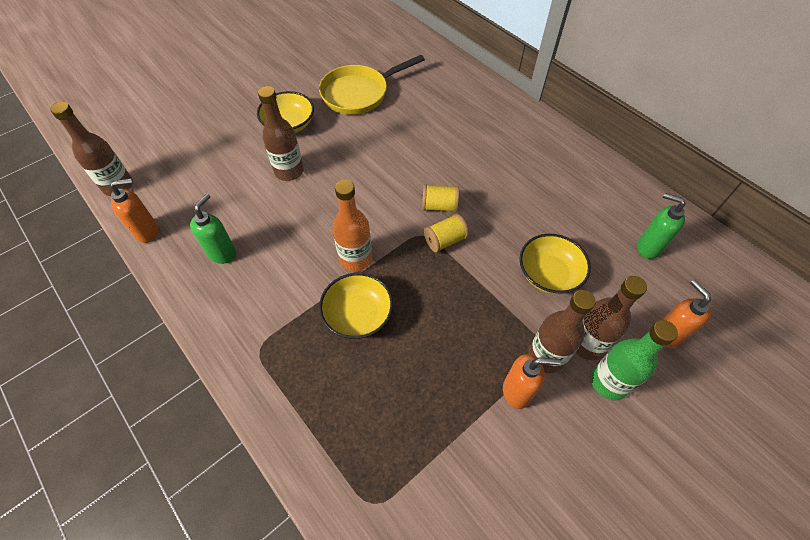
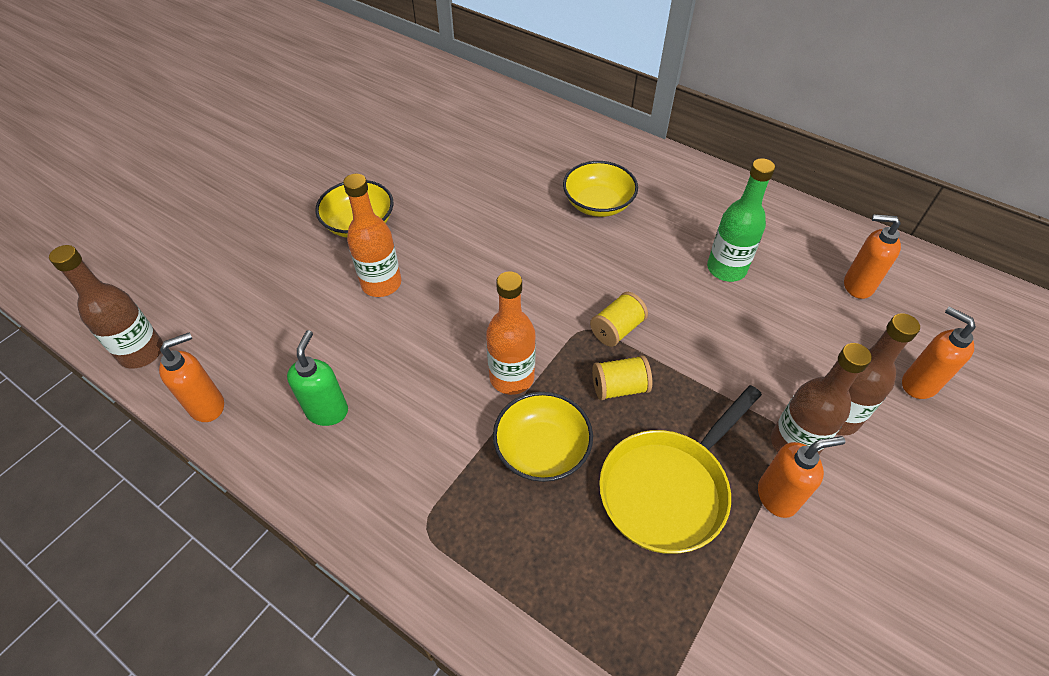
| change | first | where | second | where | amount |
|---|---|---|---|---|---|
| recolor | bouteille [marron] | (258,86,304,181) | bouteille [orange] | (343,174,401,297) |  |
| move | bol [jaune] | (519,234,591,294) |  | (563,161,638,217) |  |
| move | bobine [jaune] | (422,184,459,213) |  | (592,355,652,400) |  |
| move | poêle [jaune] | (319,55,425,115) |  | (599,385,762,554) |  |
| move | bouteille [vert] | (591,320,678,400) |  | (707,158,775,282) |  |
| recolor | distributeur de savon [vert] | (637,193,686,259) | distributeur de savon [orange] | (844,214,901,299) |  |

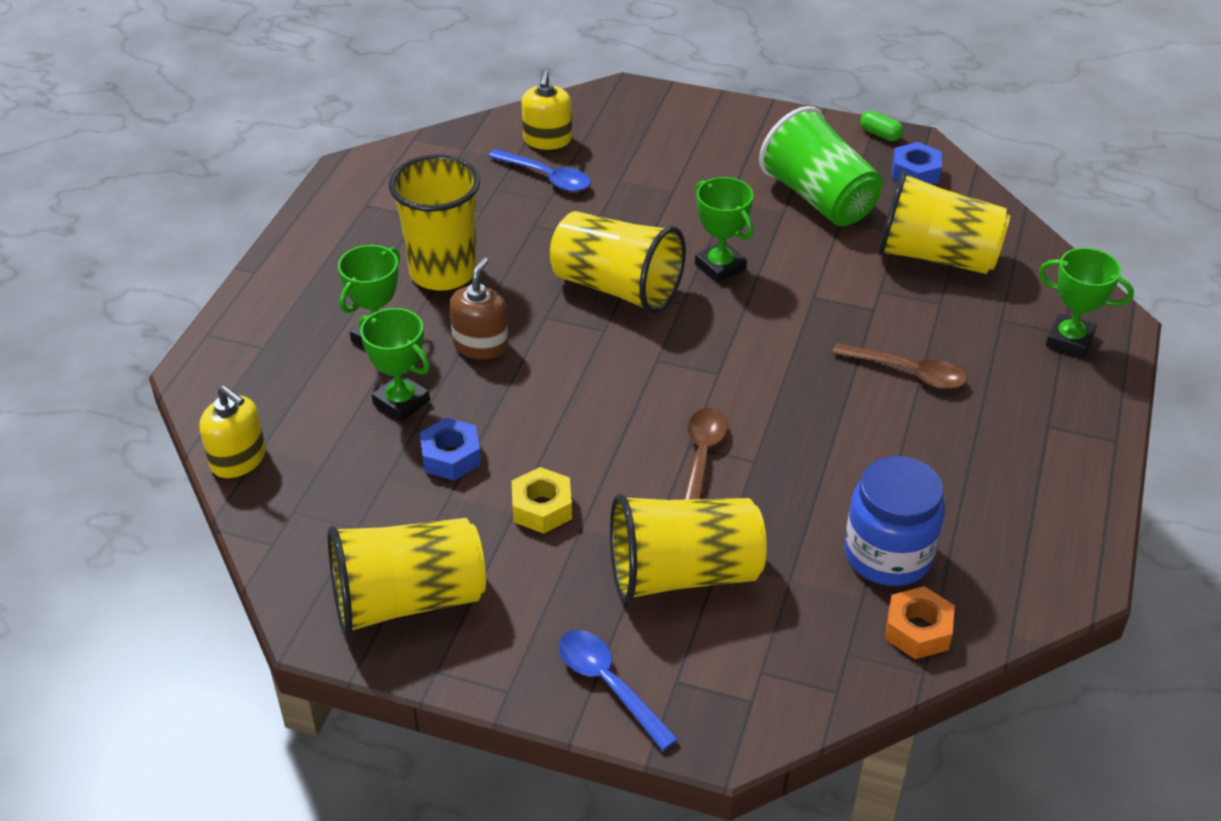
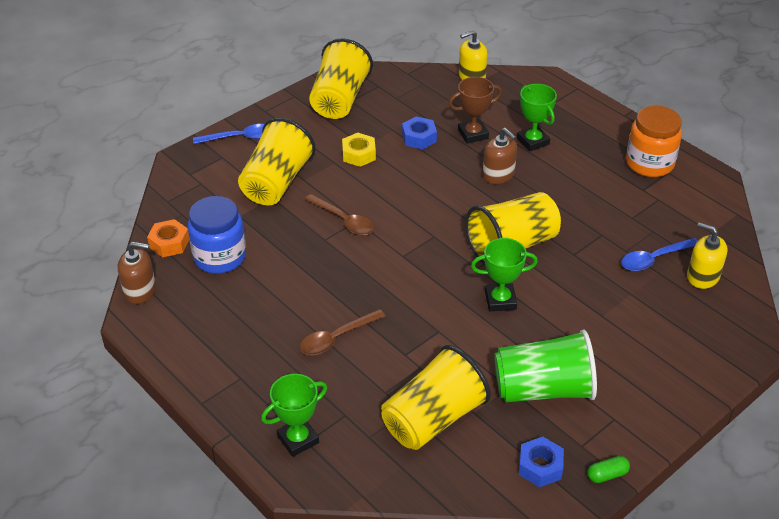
| change | first | where | second | where | amount |
|---|---|---|---|---|---|
| insert |  |  | distributeur de savon [marron] | (118,242,156,304) |  |
| recolor | trophée [vert] | (359,308,430,422) | trophée [marron] | (449,77,502,144) |  |
| insert |  |  | bocal [orange] | (626,106,682,177) |  |
| delete | gobelet [jaune] | (389,154,480,291) |  |  |  |

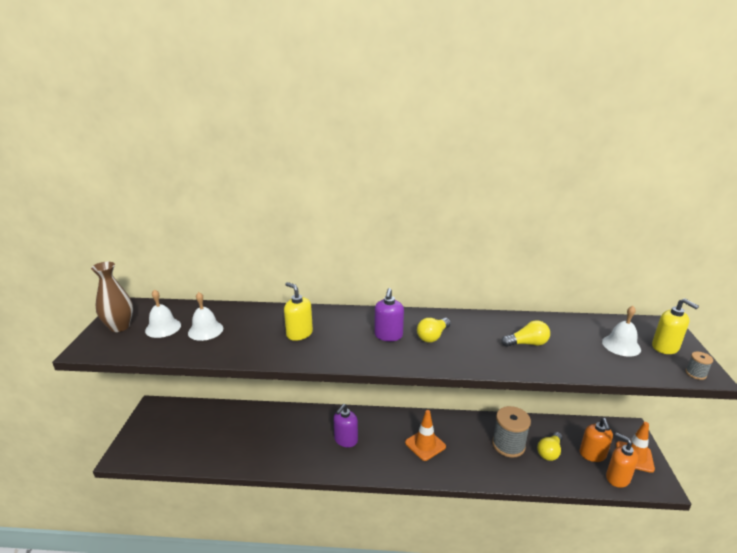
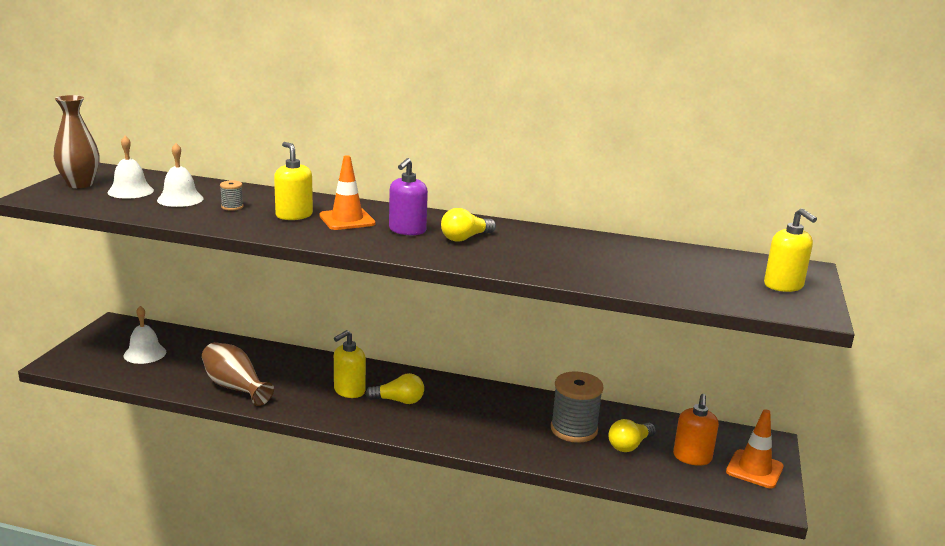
| change | first | where | second | where | amount |
|---|---|---|---|---|---|
| move | cloche [blanc] | (602,306,641,357) |  | (124,306,166,364) |  |
| insert |  |  | vase [marron] | (202,342,274,406) |  |
| move | bobine [gris] | (686,352,713,380) |  | (220,181,244,211) |  |
| move | cône de chantier [orange] | (405,410,446,461) |  | (319,155,376,230) |  |
| recolor | distributeur de savon [violet] | (333,404,358,447) | distributeur de savon [jaune] | (334,330,366,398) |  |
| move | ampoule [jaune] | (501,320,550,347) |  | (365,373,424,404) |  |
| delete | distributeur de savon [orange] | (606,433,638,488) |  |  |  |

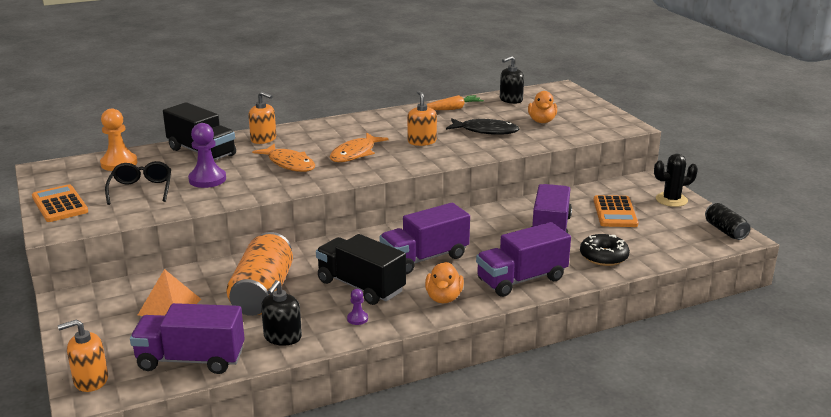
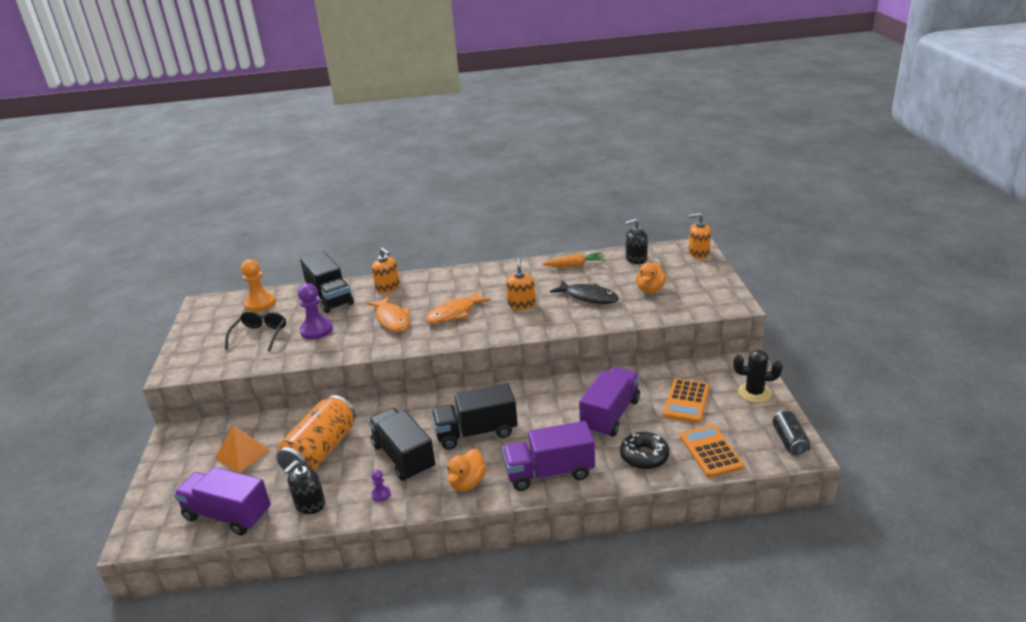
| change | first | where | second | where | amount |
|---|---|---|---|---|---|
| recolor | camion [violet] | (380,203,470,274) | camion [noir] | (431,383,518,450) |  |
| move | calculatrice [orange] | (32,184,88,222) |  | (680,425,744,478) |  |
| move | distributeur de savon [orange] | (58,319,108,392) |  | (688,213,711,259) |  |

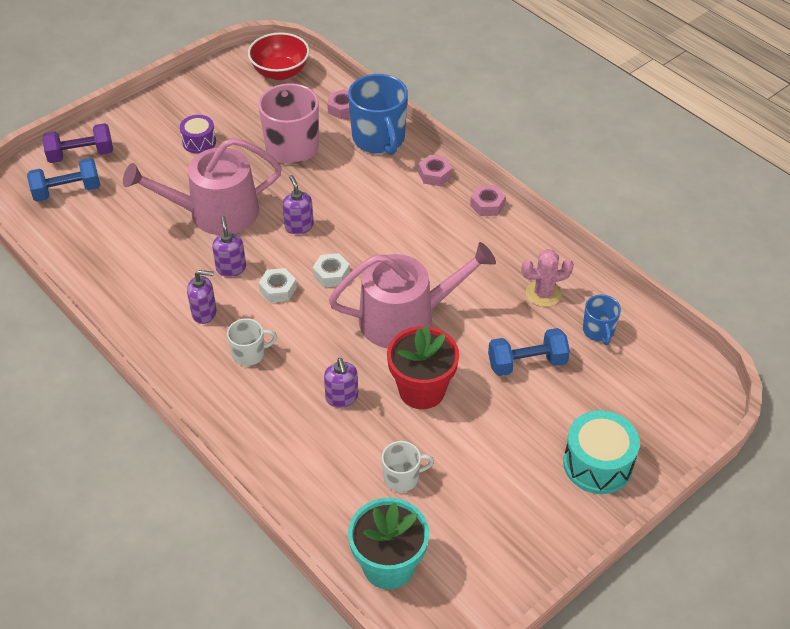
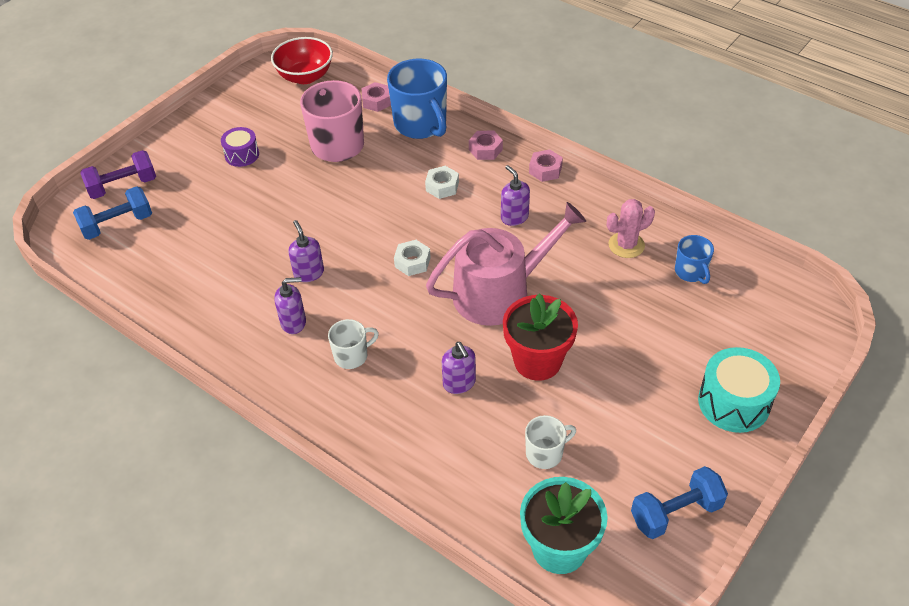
| change | first | where | second | where | amount |
|---|---|---|---|---|---|
| move | écrou [blanc] | (259,268,297,303) |  | (425,166,459,199) |  |
| move | distributeur de savon [violet] | (283,175,314,234) |  | (501,165,530,226) |  |
| move | haltère [bleu] | (488,328,570,376) |  | (631,466,728,539) |  |
| delete | arrosoir [rose] | (123,138,282,235) |  |  |  |

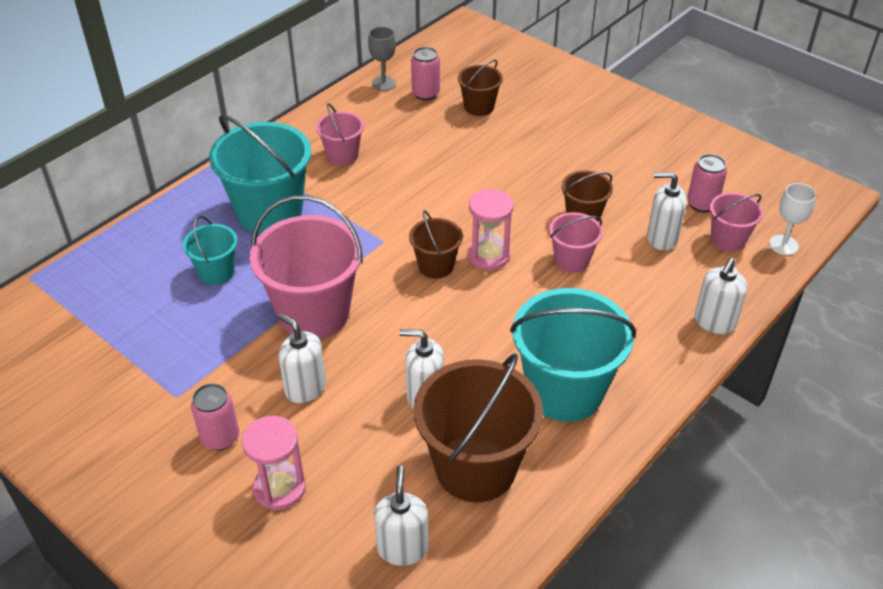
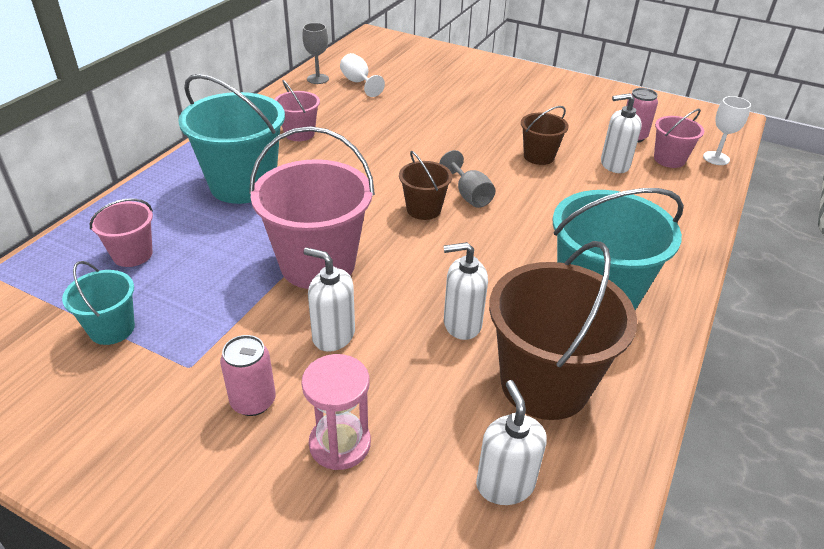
| change | first | where | second | where | amount |
|---|---|---|---|---|---|
| move | seau [turquoise] | (183,216,238,285) |  | (62,261,135,345) |  |
| move | seau [rose] | (549,212,603,273) |  | (90,198,153,267) |  |
| replace | canette [rose] | (411,47,440,101) | verre à pied [blanc] | (340,53,385,97) |  |
| replace | sablier [rose] | (468,189,514,270) | verre à pied [gris] | (439,150,495,208) |  |
| delete | seau [marron] | (458,59,503,116) |  |  |  |
| delete | distributeur de savon [blanc] | (695,258,748,334) |  |  |  |

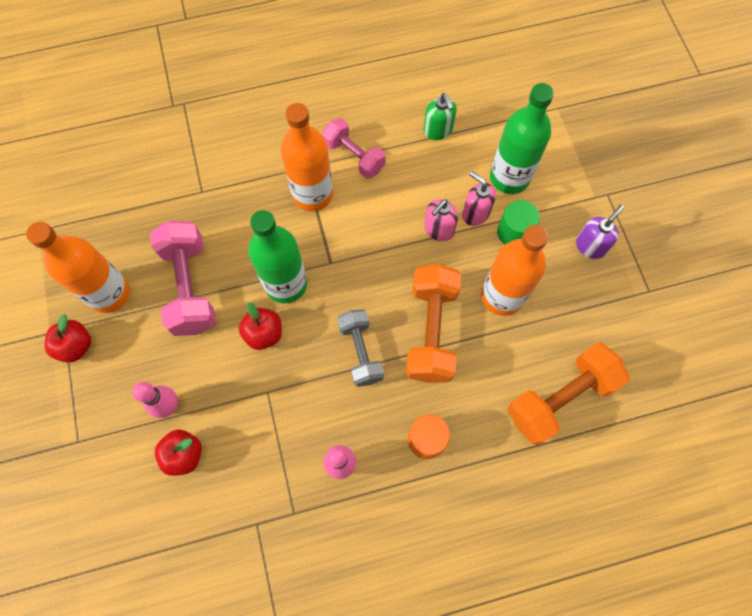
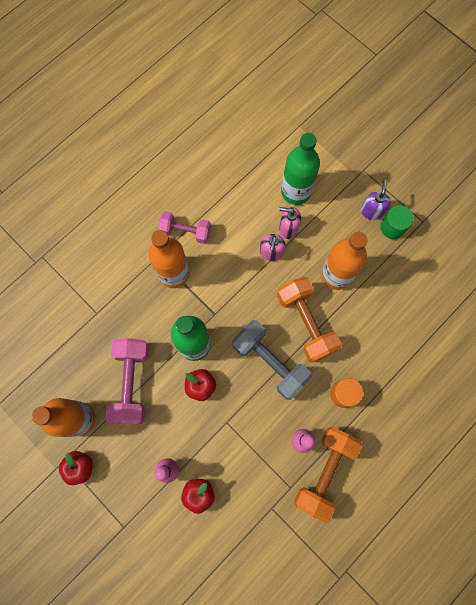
| change | first | where | second | where | amount |
|---|---|---|---|---|---|
| rotate | haltère [rose] | (150,221,216,336) |  | (105,338,149,424) | 45 degrees clockwise |
| resize | haltère [gris] | (337,309,384,387) |  | (232,320,312,400) | x1.53 |
| move | haltère [orange] | (508,343,630,445) |  | (294,427,362,523) |  |
| move | cylindre [vert] | (497,200,540,245) |  | (380,205,414,239) |  |
| delete | distributeur de savon [vert] | (424,93,457,140) |  |  |  |

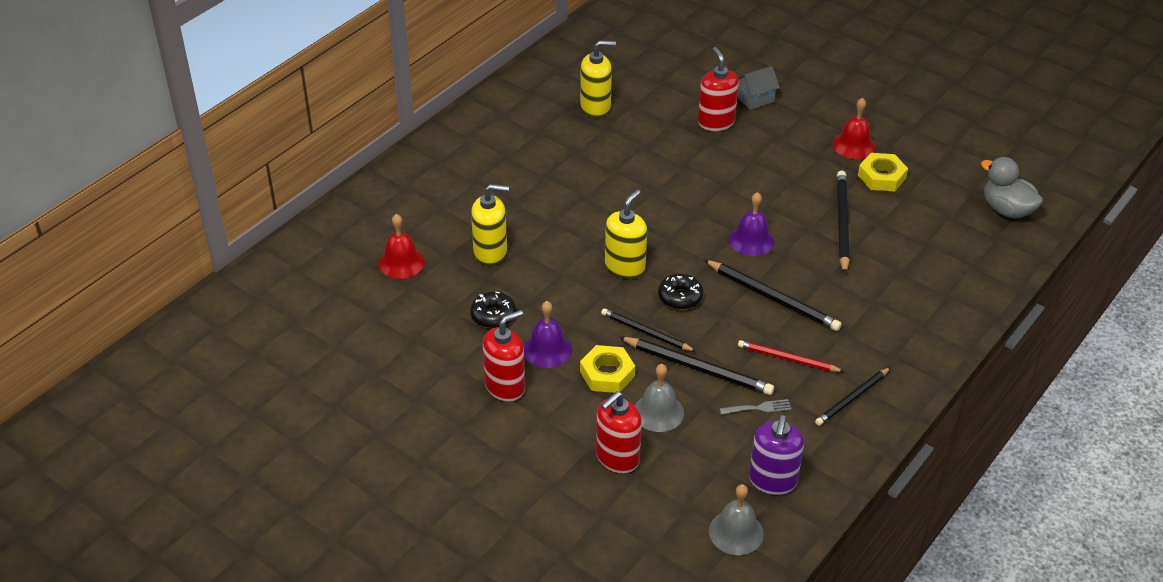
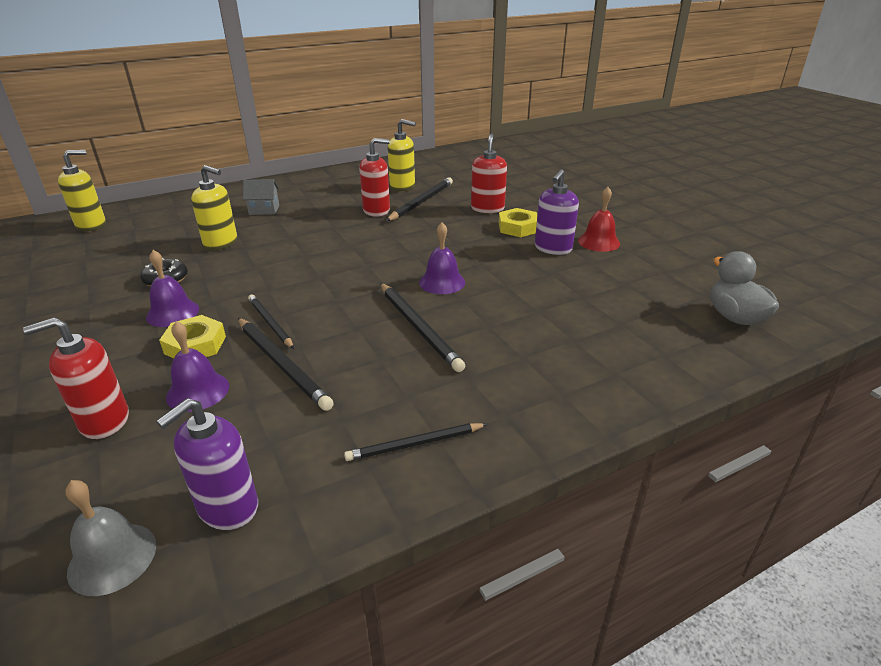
| change | first | where | second | where | amount |
|---|---|---|---|---|---|
| move | distributeur de savon [jaune] | (605,190,647,279) |  | (58,150,106,232) |  |
| recolor | cloche [gris] | (634,364,684,432) | cloche [violet] | (166,321,229,412) |  |
| move | maison [gris] | (737,66,780,110) |  | (243,179,279,215) |  |
| move | distributeur de savon [rouge] | (483,310,525,401) |  | (359,138,390,217) |  |
| move | crayon [noir] | (837,171,850,274) |  | (386,177,453,221) |  |
| move | écrou [jaune] | (858,153,908,192) |  | (499,208,537,237) |  |
| insert |  |  | distributeur de savon [violet] | (535,169,579,255) |  |
| delete | cloche [rouge] | (378,214,425,279) |  |  |  |
| delete | beignet [noir] | (658,274,703,309) |  |  |  |
| delete | fourchette [gris] | (720,399,792,415) |  |  |  |
| delete | crayon [rouge] | (738,340,845,372) |  |  |  |

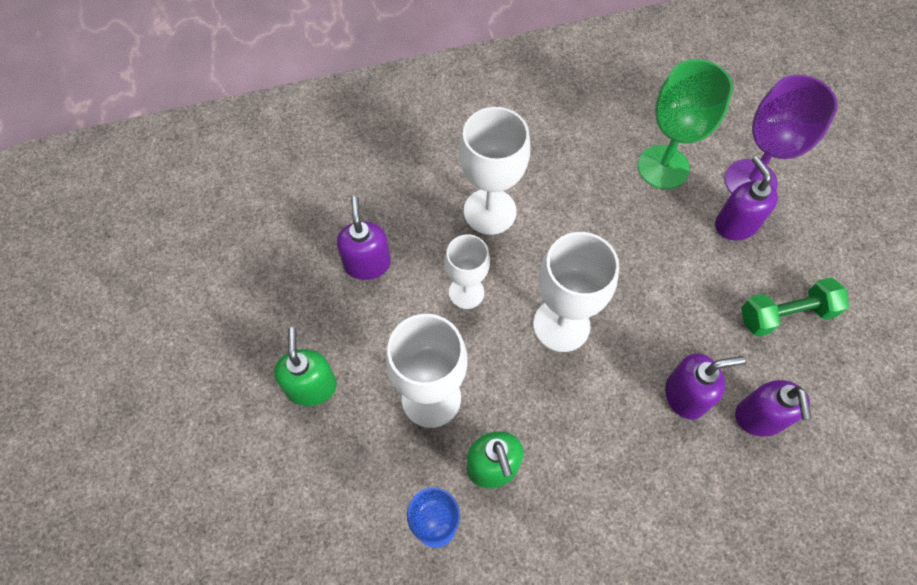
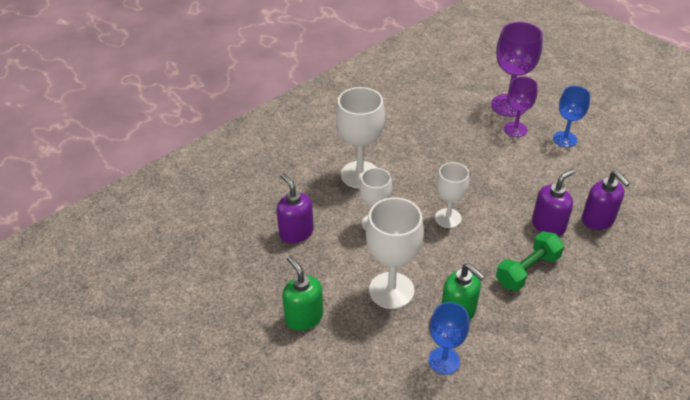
| change | first | where | second | where | amount |
|---|---|---|---|---|---|
| resize | verre à pied [blanc] | (533,232,619,352) |  | (435,162,469,228) | x0.64 |
| move | haltère [vert] | (741,277,849,337) |  | (496,231,564,291) |  |
| replace | distributeur de savon [violet] | (715,156,778,240) | verre à pied [violet] | (504,76,538,137) |  |
| insert |  |  | verre à pied [bleu] | (553,86,590,147) |  |
| delete | verre à pied [vert] | (638,59,733,189) |  |  |  |

